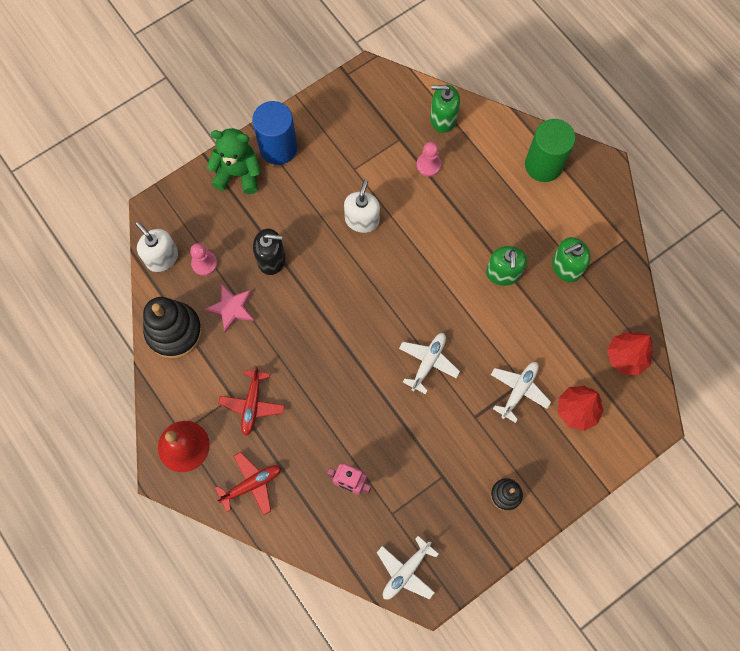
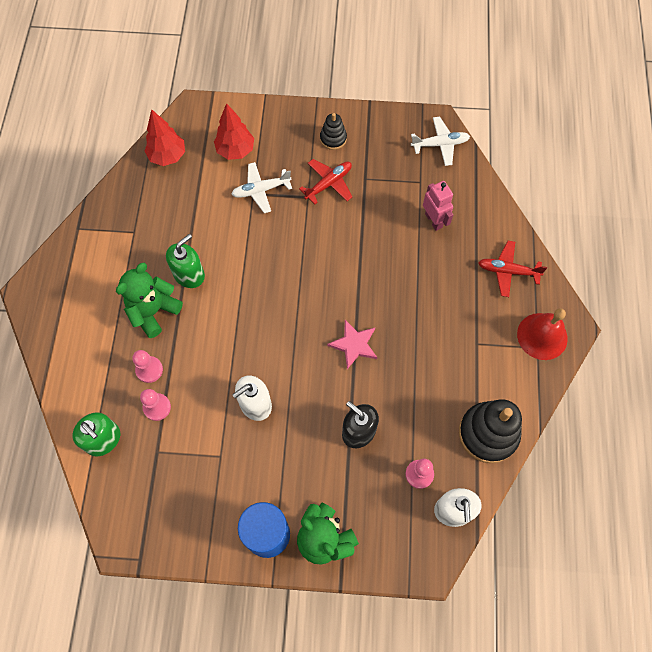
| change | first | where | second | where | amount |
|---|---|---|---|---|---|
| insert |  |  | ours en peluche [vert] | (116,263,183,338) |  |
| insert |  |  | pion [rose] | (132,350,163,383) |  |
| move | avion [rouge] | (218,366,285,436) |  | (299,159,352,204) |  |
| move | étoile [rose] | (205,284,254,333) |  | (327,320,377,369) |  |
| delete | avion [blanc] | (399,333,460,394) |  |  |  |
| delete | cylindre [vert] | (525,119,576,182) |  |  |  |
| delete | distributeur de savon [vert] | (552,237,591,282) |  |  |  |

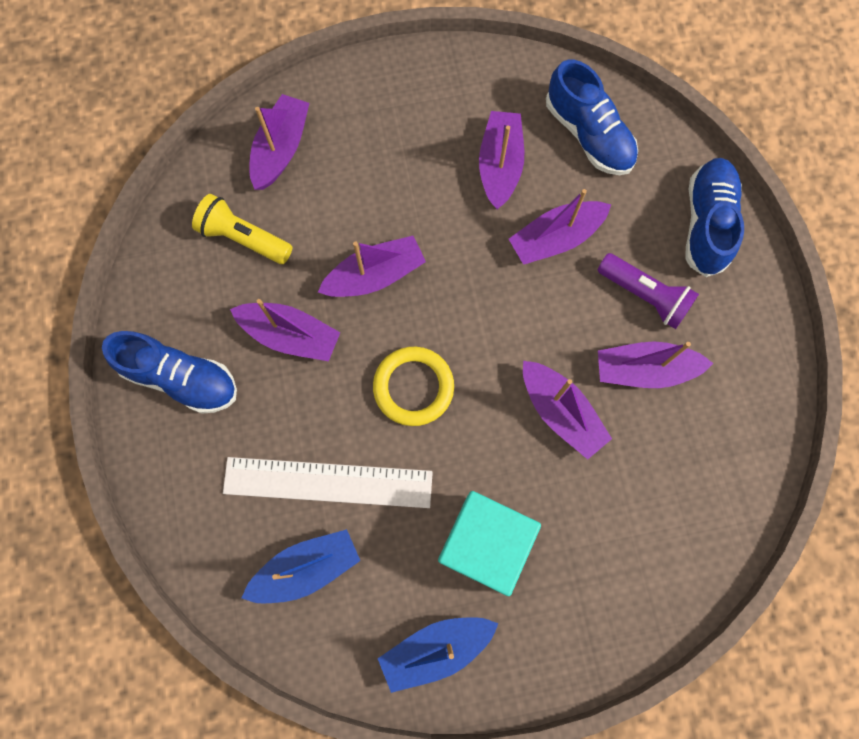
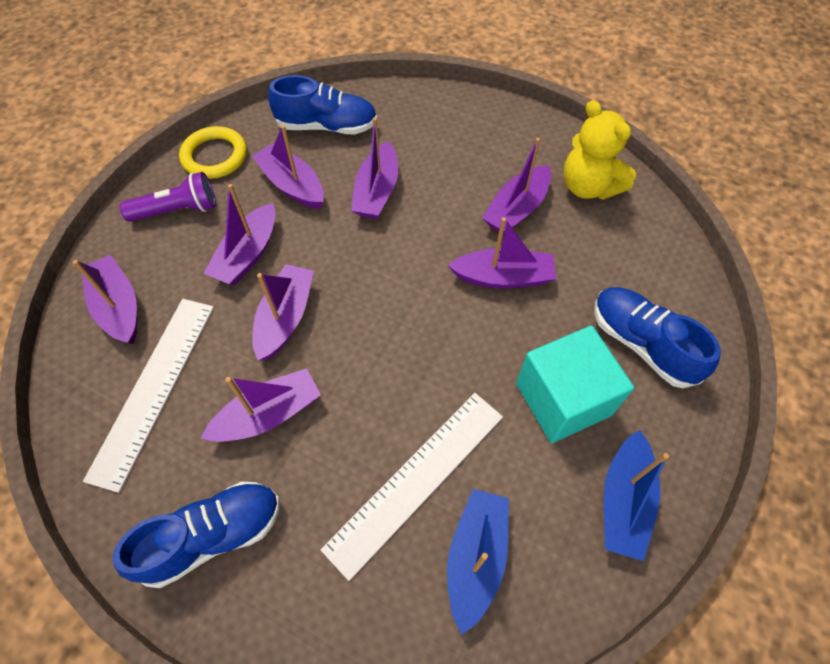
| change | first | where | second | where | amount |
|---|---|---|---|---|---|
| replace | lampe de poche [jaune] | (192,194,292,264) | règle [blanc] | (83,299,214,493) |  |
| move | lampe de poche [violet] | (597,253,699,329) |  | (119,172,216,222) |  |
| move | anneau [jaune] | (373,347,454,426) |  | (179,126,247,179) |  |
| insert |  |  | bateau [violet] | (204,184,276,285) |  |
| insert |  |  | ours en peluche [jaune] | (564,100,636,200) |  |
| move | chaussure [bleu] | (685,158,744,277) |  | (594,287,721,388) |  |

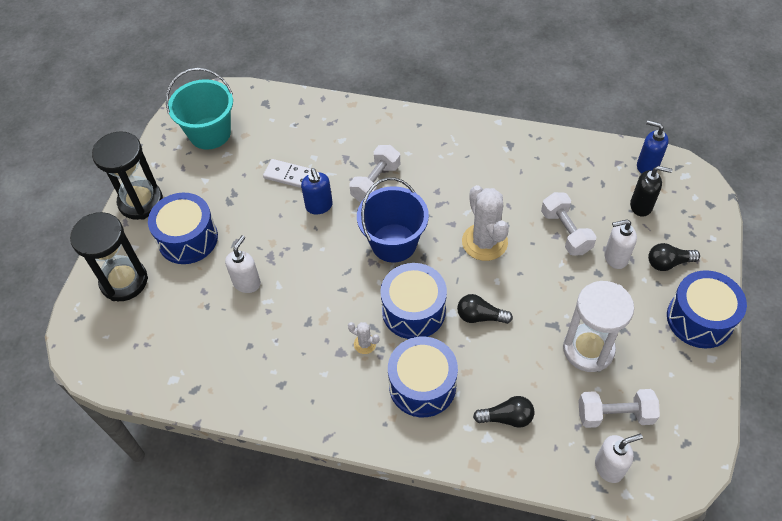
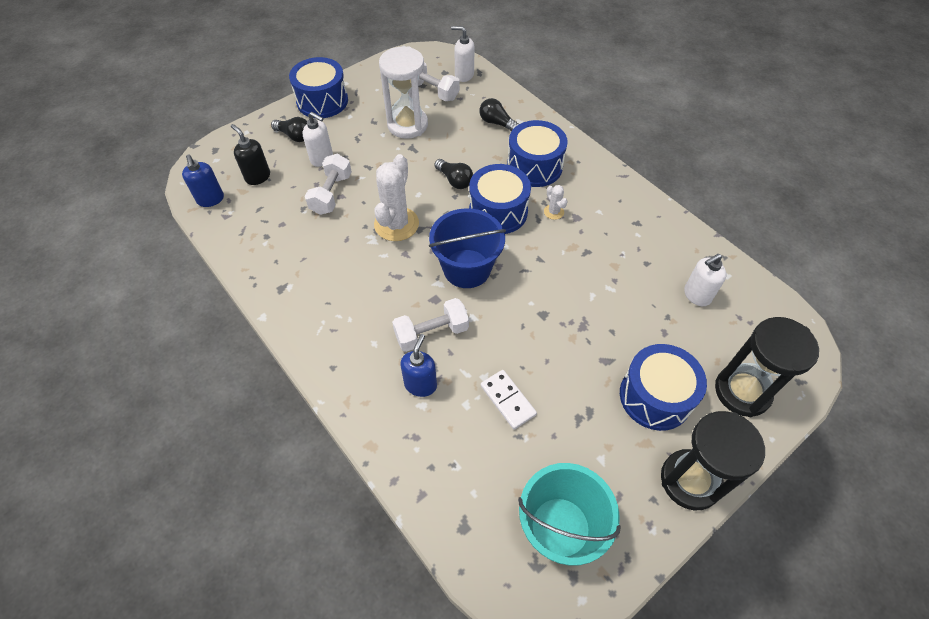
| change | first | where | second | where | amount |
|---|---|---|---|---|---|
| move | distributeur de savon [bleu] | (301,168,333,215) |  | (400,334,437,397) |  |
| move | distributeur de savon [blanc] | (225,235,261,293) |  | (684,254,727,306) |  |

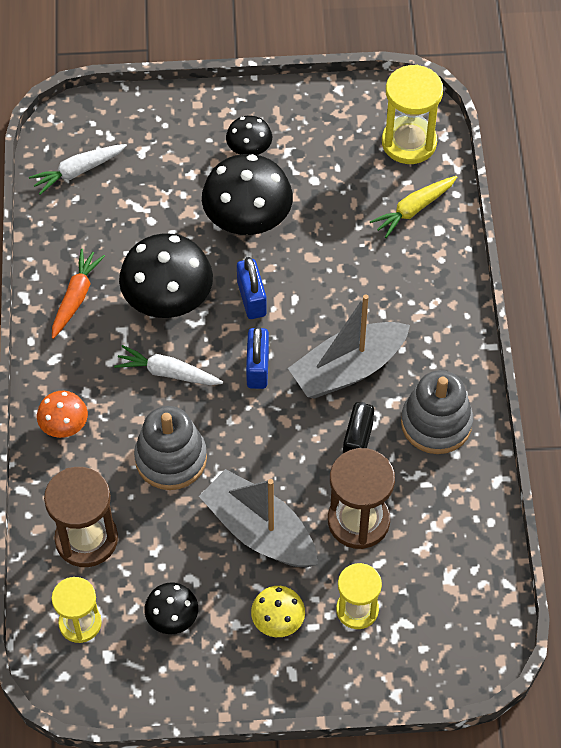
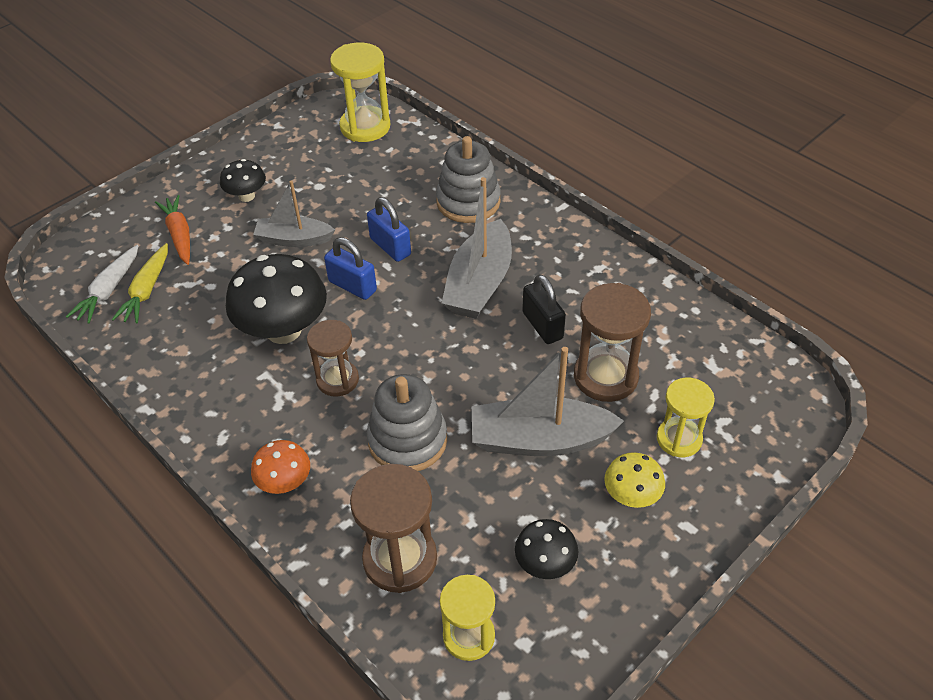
| change | first | where | second | where | amount |
|---|---|---|---|---|---|
| move | carotte [jaune] | (370,176,457,238) |  | (112,243,168,324) |  |
| move | carotte [orange] | (52,249,105,339) |  | (155,195,190,265) |  |
| replace | champignon [noir] | (202,154,293,235) | bateau [gris] | (253,180,335,247) |  |
| replace | carotte [blanc] | (114,345,223,385) | sablier [marron] | (307,320,359,397) |  |
| move | cadenas [bleu] | (246,326,269,389) |  | (367,197,411,262) |  |
| move | jouet à empiler [gris] | (401,370,473,454) |  | (436,136,501,223) |  |

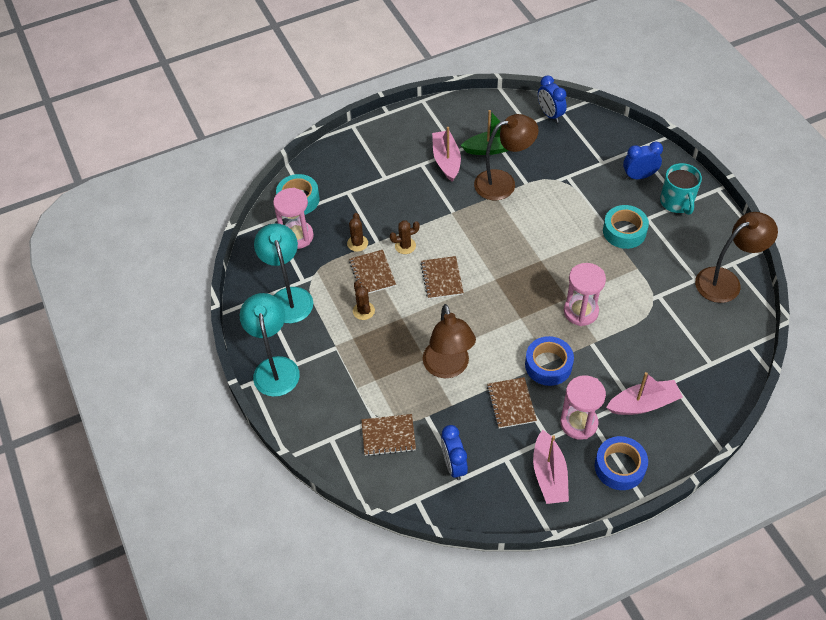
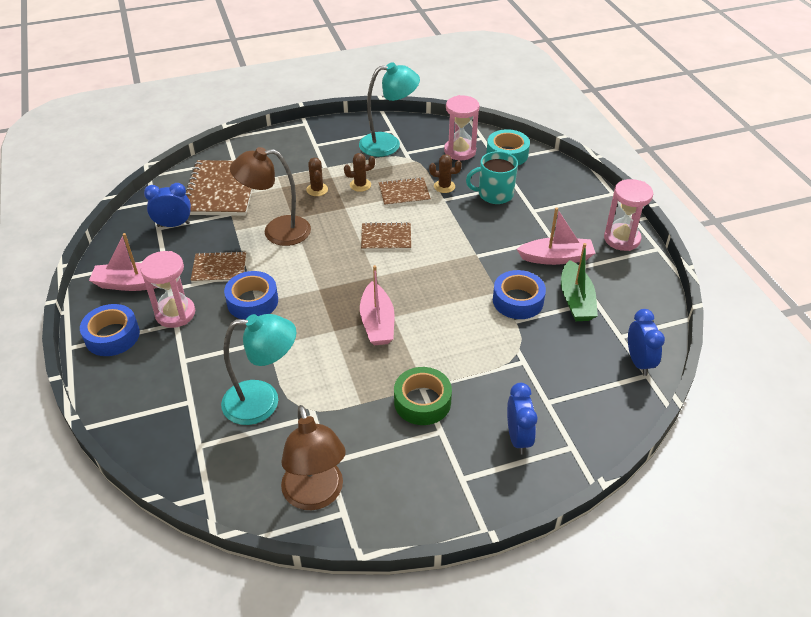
| change | first | where | second | where | amount |
|---|---|---|---|---|---|
| resize | carnet [marron] | (361,414,416,456) |  | (186,160,252,216) | x1.78 |
| move | lampe [turquoise] | (240,293,300,397) |  | (221,314,296,425) |  |
| move | cactus [marron] | (390,221,420,254) |  | (306,158,328,196) |  |
| move | bateau [rose] | (606,372,683,415) |  | (360,265,395,345) |  |
| recolor | ruban adhésif [turquoise] | (603,205,649,249) | ruban adhésif [vert] | (394,367,452,425) |  |
| move | tasse [turquoise] | (660,163,702,215) |  | (466,151,518,204) |  |
| replace | lampe [marron] | (474,114,539,200) | ruban adhésif [bleu] | (493,270,546,319) |  |
| move | sablier [rose] | (564,263,606,326) |  | (604,179,653,251) |  |
| rotate | réveil [bleu] | (538,75,567,123) |  | (628,309,665,376) | 105 degrees clockwise |

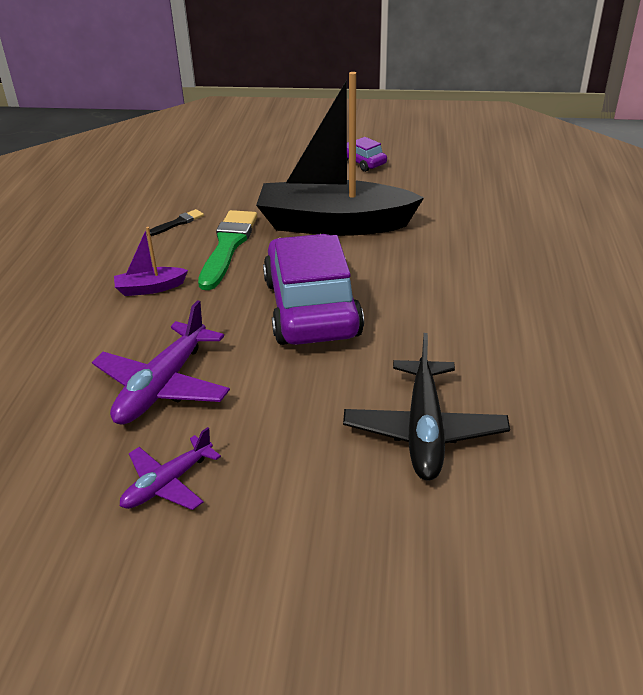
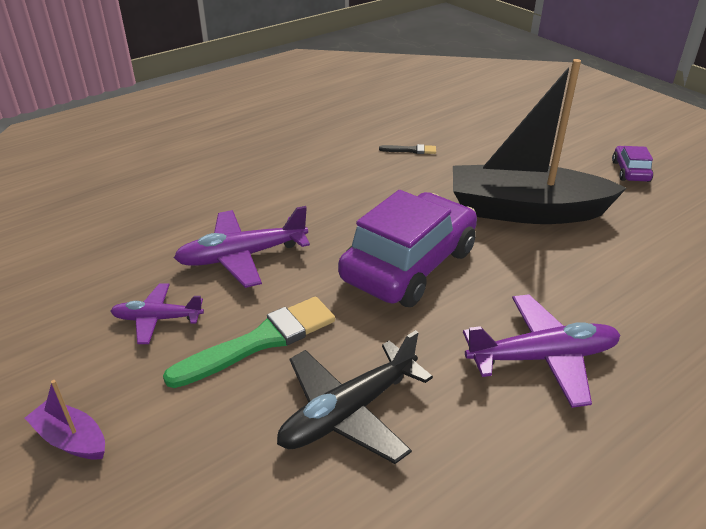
| change | first | where | second | where | amount |
|---|---|---|---|---|---|
| move | bateau [violet] | (114,227,188,296) |  | (25,380,105,460) |  |
| move | pinceau [vert] | (198,210,257,290) |  | (163,297,335,388) |  |
| rotate | bateau [noir] | (256,72,424,236) |  | (453,59,627,224) | 45 degrees counterclockwise |
| insert |  |  | avion [violet] | (463,294,620,408) |  |

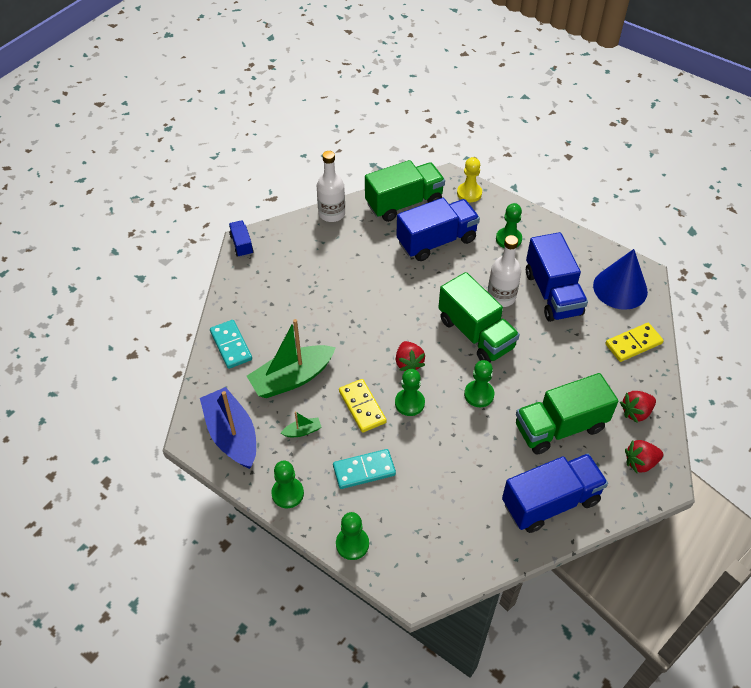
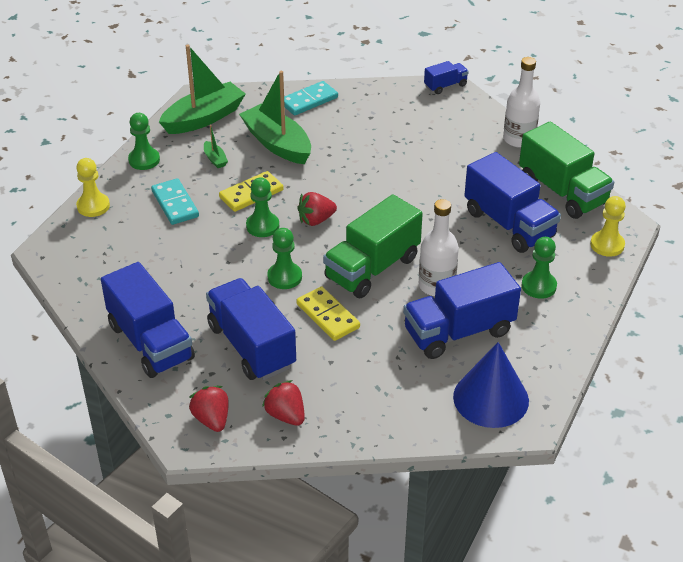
| change | first | where | second | where | amount |
|---|---|---|---|---|---|
| recolor | pion [vert] | (336,512,369,560) | pion [jaune] | (76,158,110,217) |  |
| recolor | bateau [bleu] | (200,387,256,469) | bateau [vert] | (159,45,246,134) |  |
| recolor | camion [vert] | (516,373,618,454) | camion [bleu] | (206,278,296,380) |  |
| move | domino [jaune] | (605,323,664,362) |  | (296,286,360,341) |  |

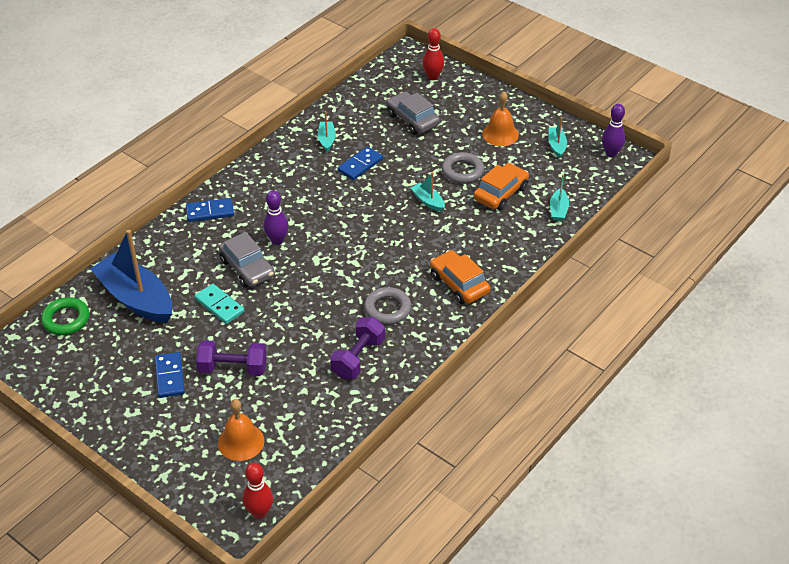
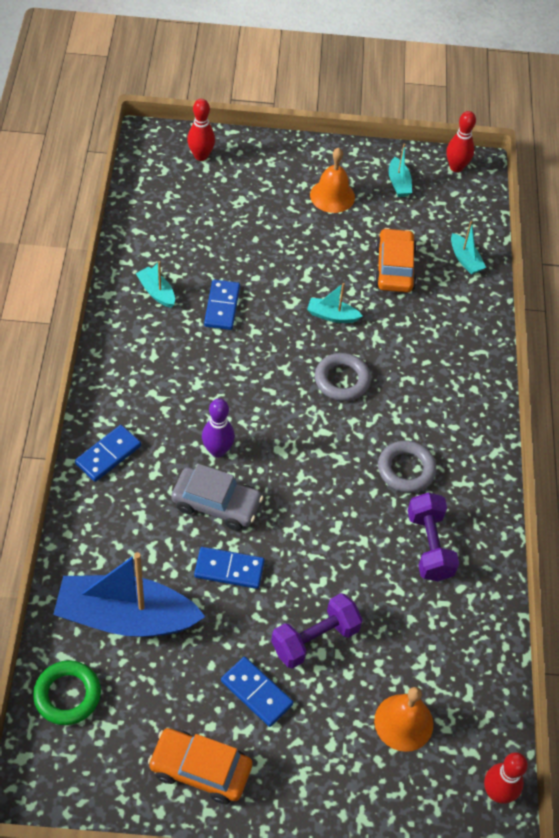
| change | first | where | second | where | amount |
|---|---|---|---|---|---|
| move | voiture [orange] | (430,250,490,304) |  | (148,728,252,804) |  |
| recolor | domino [turquoise] | (195,284,245,324) | domino [bleu] | (194,547,265,589) |  |
| move | anneau [gris] | (442,152,484,183) |  | (315,353,371,401) |  |
| rotate | bateau [turquoise] | (548,117,567,158) |  | (389,143,412,197) | 150 degrees counterclockwise |
| recolor | quille [violet] | (602,104,625,157) | quille [rouge] | (447,111,476,172) |  |
| delete | voiture [gris] | (387,91,440,135) |  |  |  |

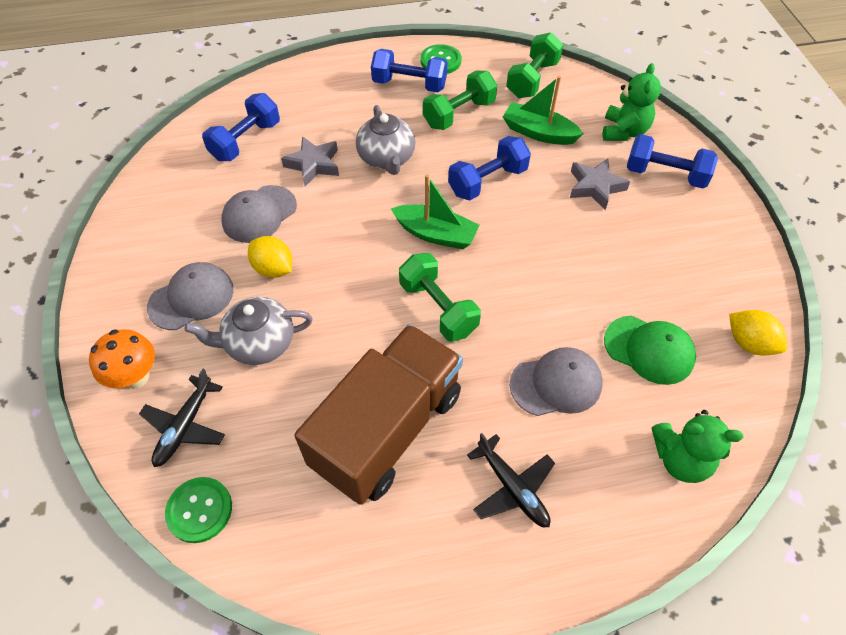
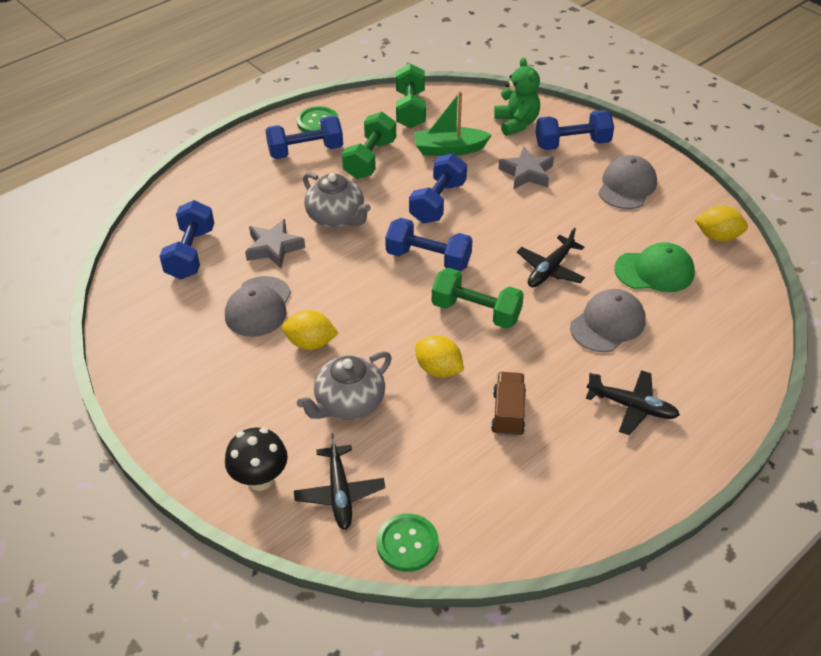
| change | first | where | second | where | amount |
|---|---|---|---|---|---|
| recolor | champignon [orange] | (89,329,155,389) | champignon [noir] | (225,428,288,491) |  |
| replace | bateau [vert] | (391,174,480,249) | haltère [bleu] | (385,218,473,271) |  |
| insert |  |  | citron [jaune] | (415,335,464,378) |  |
| resize | camion [marron] | (295,324,463,505) |  | (491,372,526,437) | x0.43 |
| insert |  |  | avion [noir] | (517,227,585,287) |  |
| move | casquette [gris] | (147,262,234,330) |  | (598,155,657,209) |  |
| delete | ours en peluche [vert] | (652,410,743,483) |  |  |  |

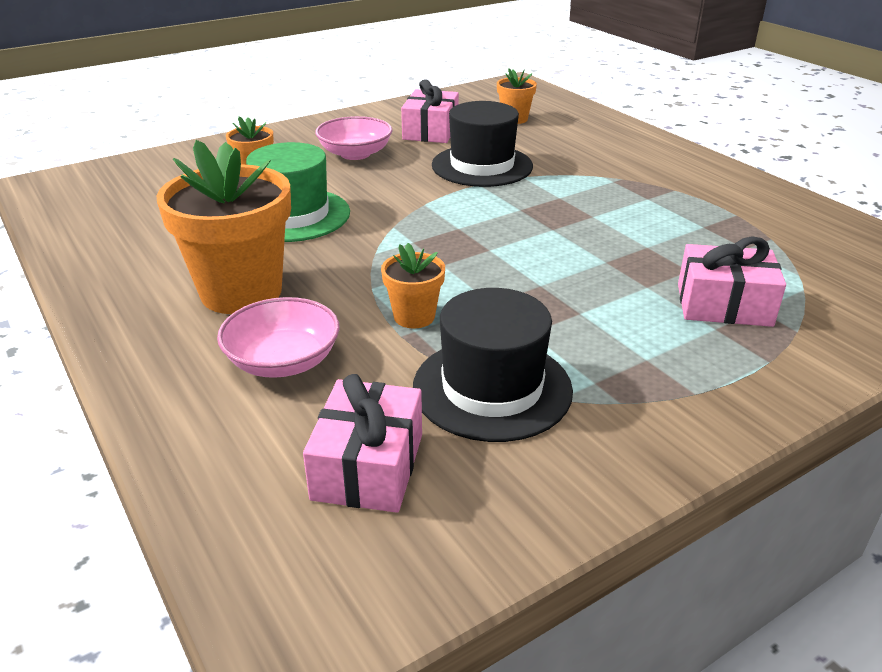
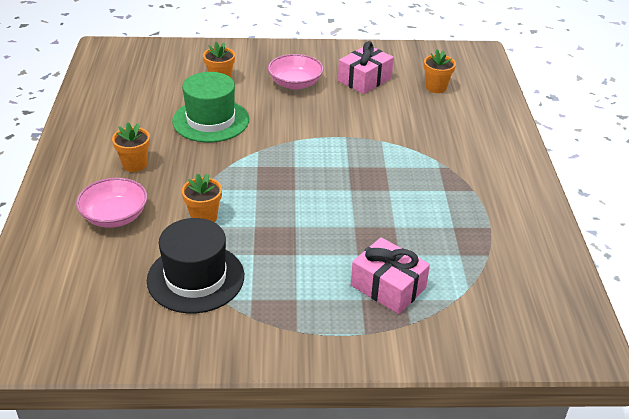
| change | first | where | second | where | amount |
|---|---|---|---|---|---|
| resize | pot de fleurs [orange] | (157,140,291,314) |  | (112,122,150,172) | x0.49 |
| delete | cadeau [rose] | (303,374,422,513) |  |  |  |
| delete | chapeau [noir] | (432,101,533,187) |  |  |  |

